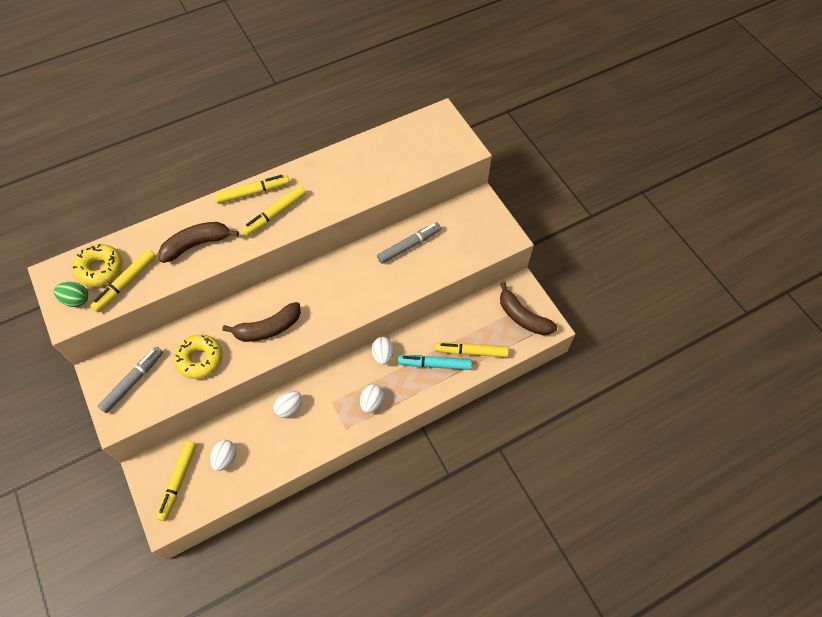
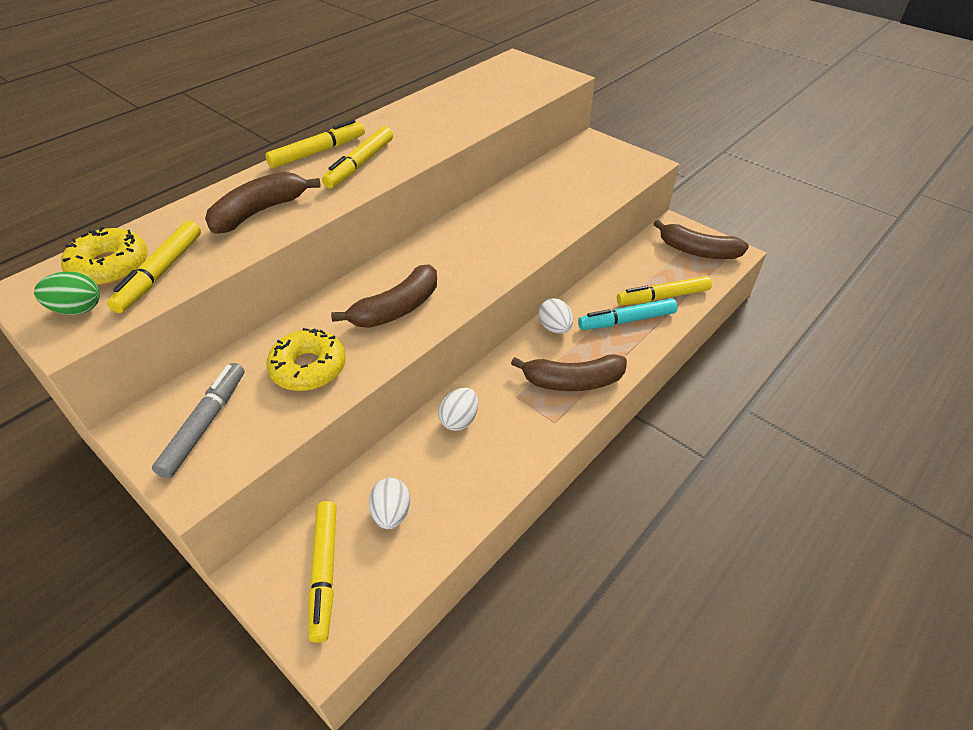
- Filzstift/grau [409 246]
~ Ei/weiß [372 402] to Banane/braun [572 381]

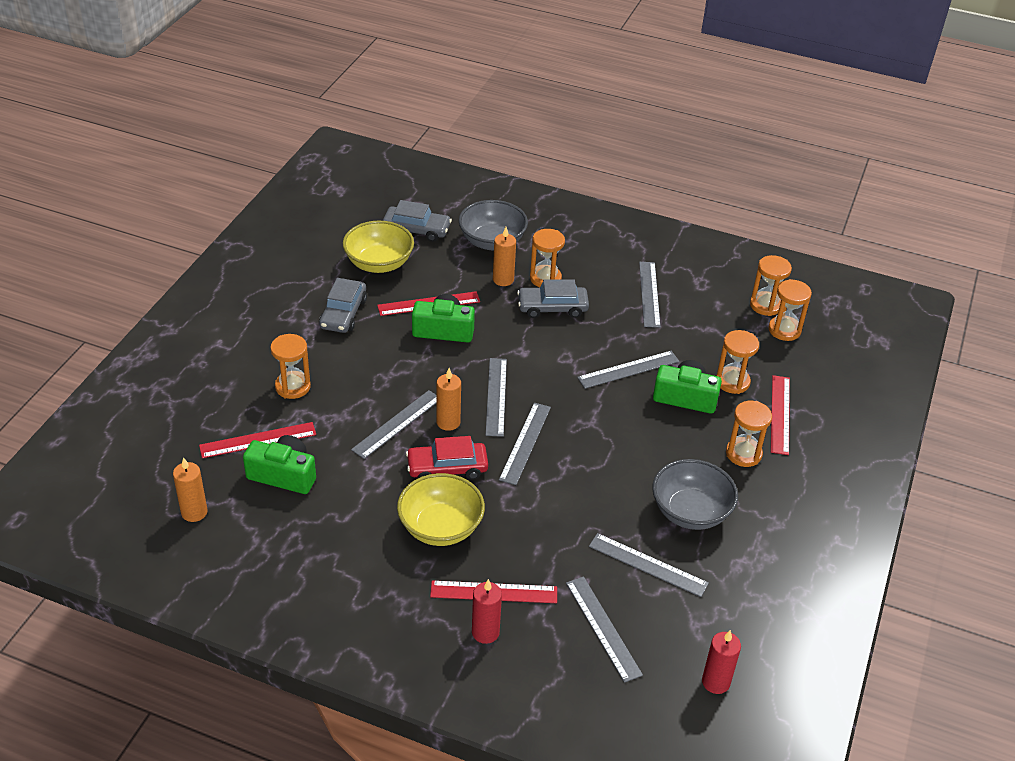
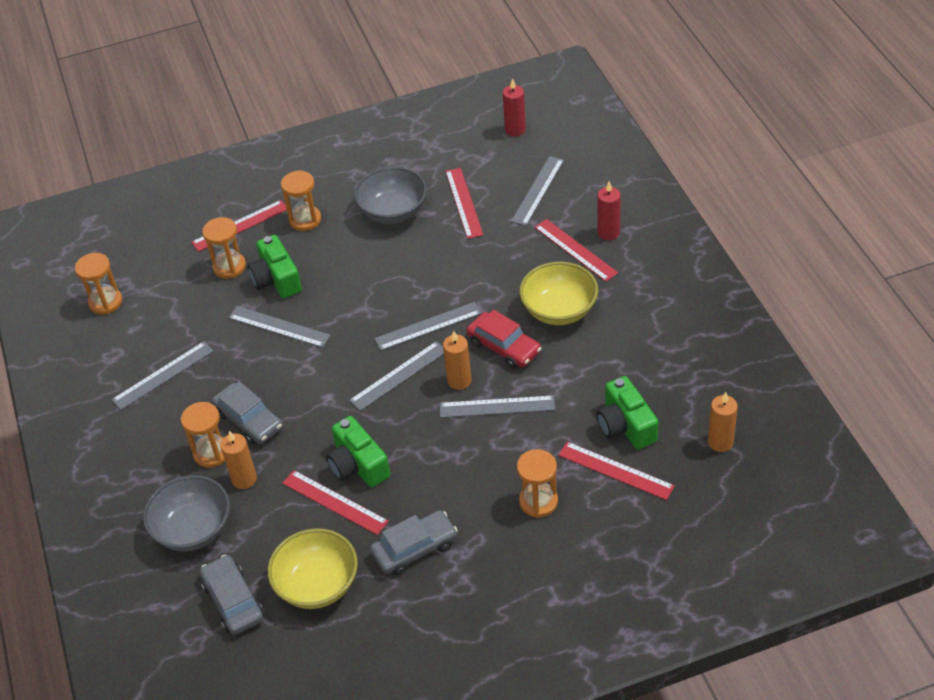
- Sanduhr/orange [784 330]
~ Lineal/grau [648 565] to Lineal/rot [464 202]

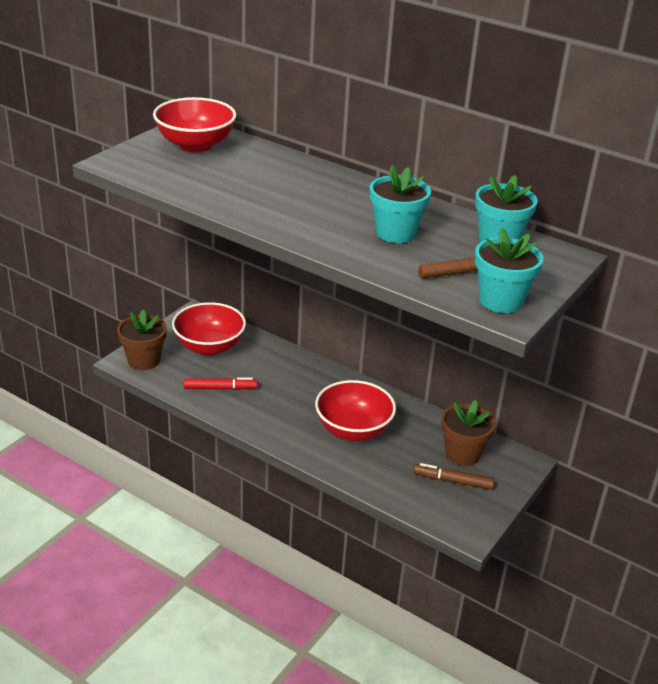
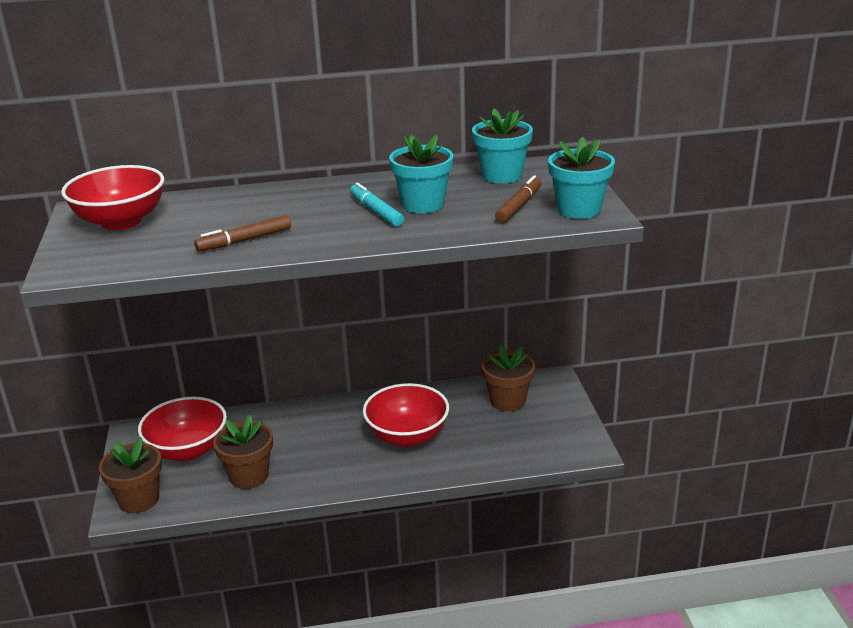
+ Filzstift/türkis [376 211]
~ Filzstift/braun [453 481] to [244 240]
~ Filzstift/rot [220 388] to Blumentopf/braun [249 476]

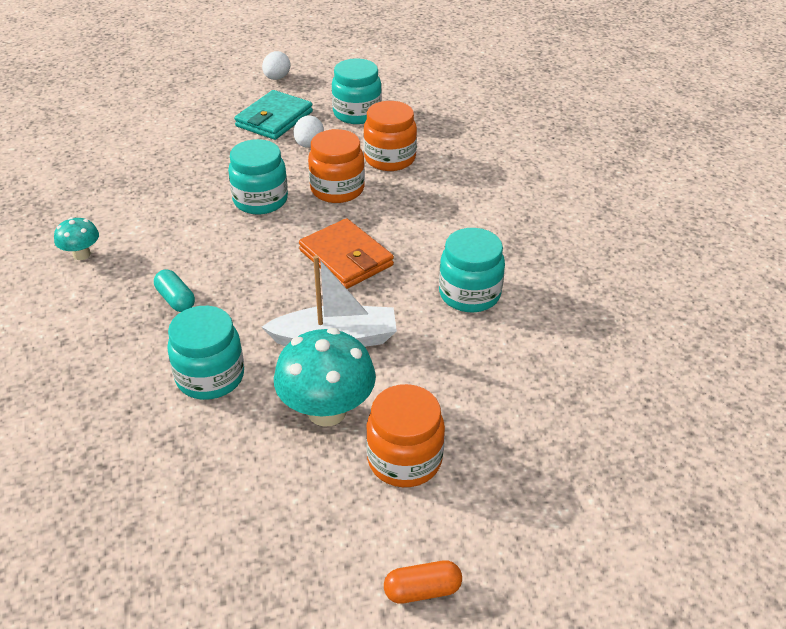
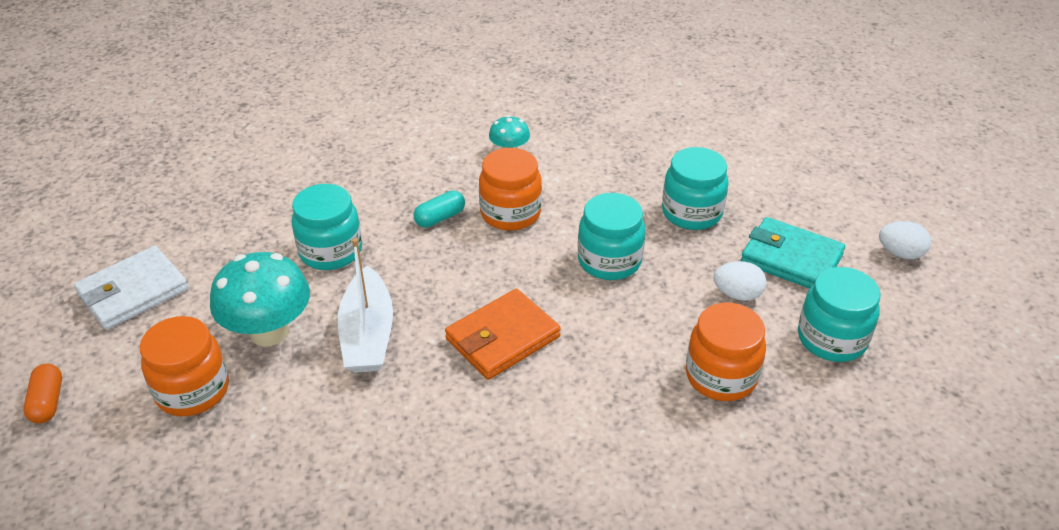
+ Geldbörse/weiß [133 292]
~ Einmachglas/orange [337 189] to [510 213]
~ Einmachglas/türkis [469 294] to [691 213]

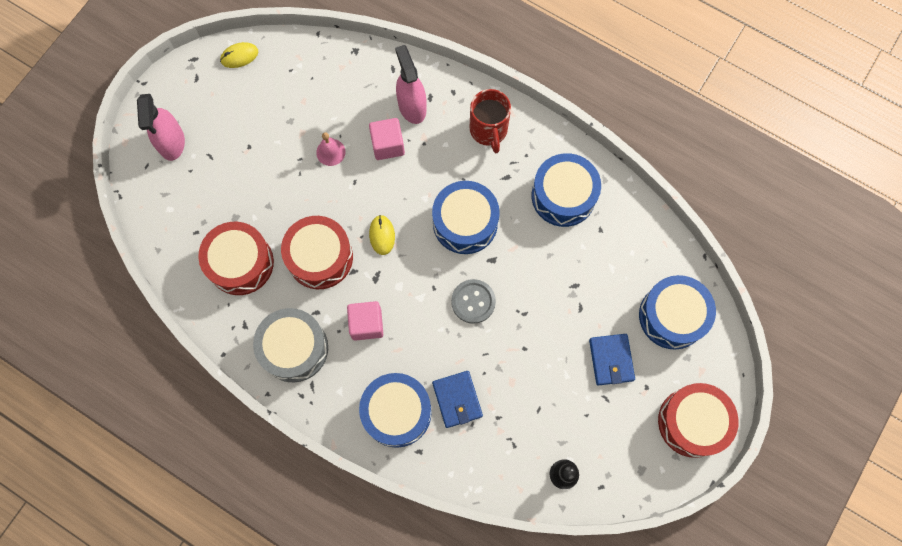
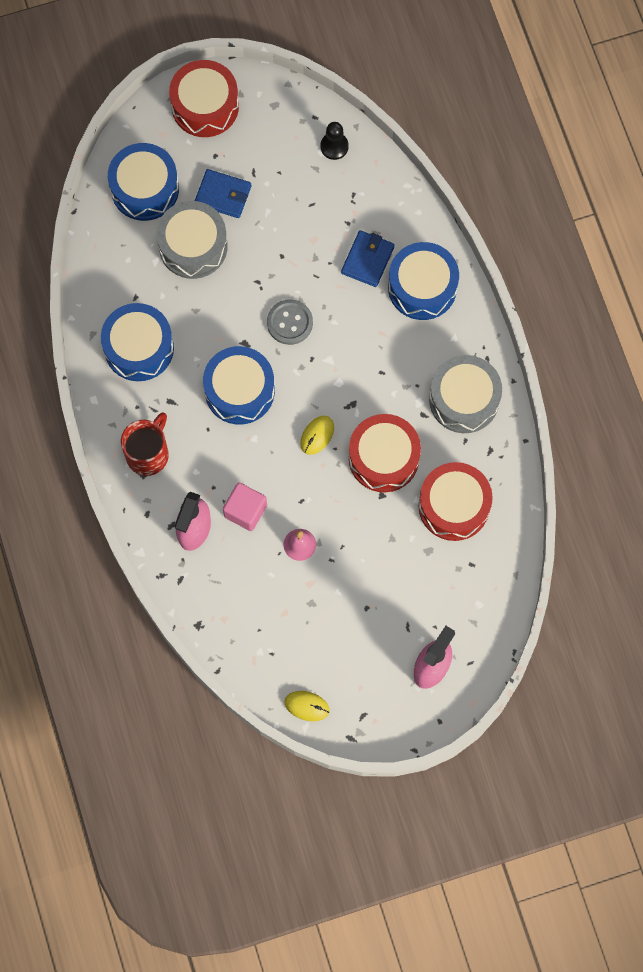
- Kubus/rosa [366 324]
+ Trommel/grau [193 246]
~ Geldbörse/blau [611 360] = [223 195] 75 degrees clockwise

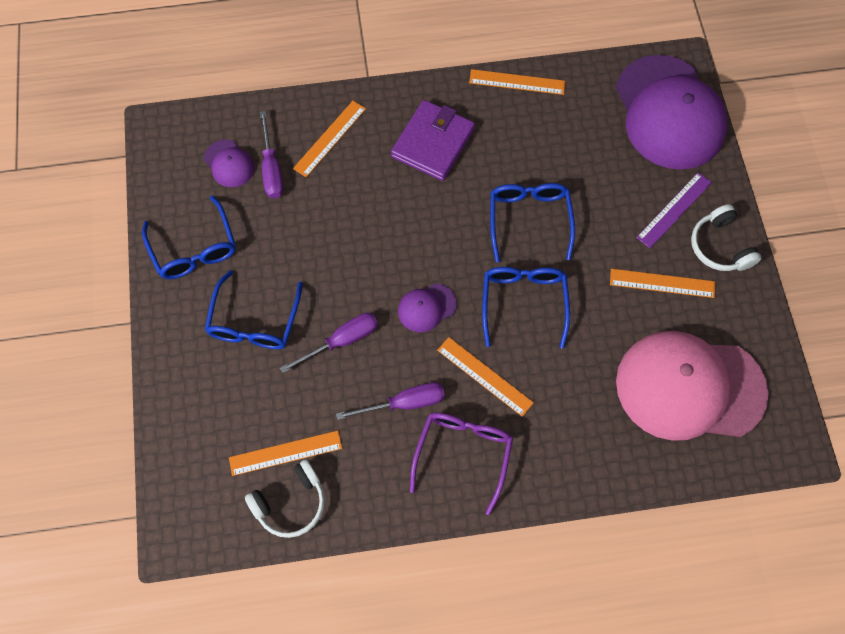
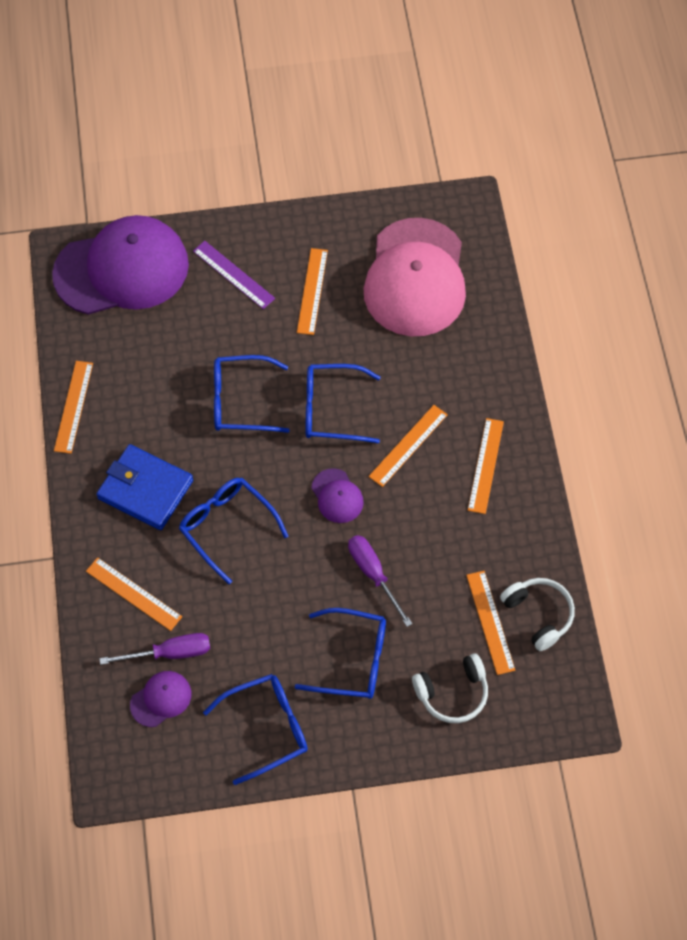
- Schraubenzieher/lila [404 403]
+ Brille/blau [227 527]
~ Kopfhörer/weiß [720 246] to [452 693]
~ Brille/lila [463 455] to Lineal/orange [486 465]
~ Geldbörse/lila [433 143] to Geldbörse/blau [145 489]

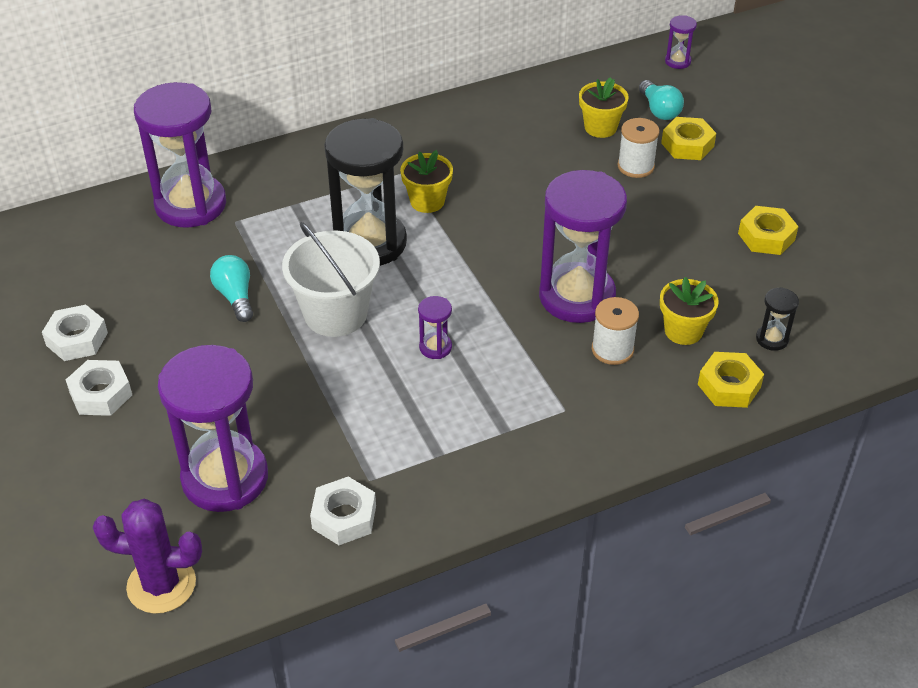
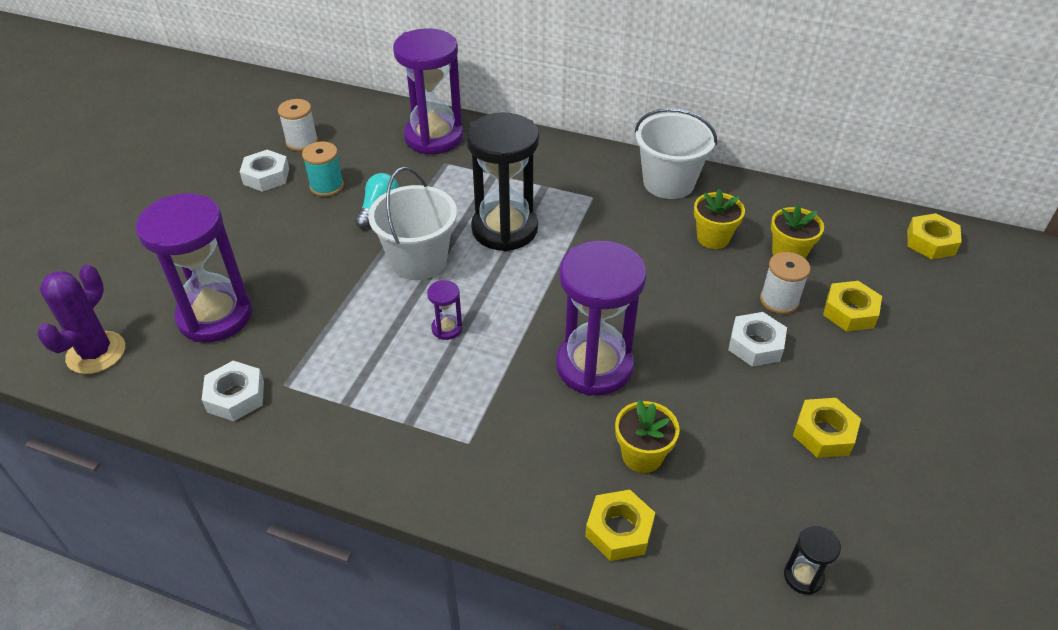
- Glühbirne/türkis [659 110]
+ Garnrolle/türkis [327 186]
+ Eimer/weiß [668 183]
~ Sechskantmutter/weiß [101 394] to [755 345]
~ Blumentopf/gelb [427 201] to [713 238]
~ Garnrolle/weiß [612 349] to [302 142]
~ Sanduhr/schwarz [772 339] to [803 576]
~ Sanduhr/lila [677 61] to Sechskantmutter/gelb [930 242]
~ Kaktus/lila [161 585] = [96 353] 60 degrees clockwise

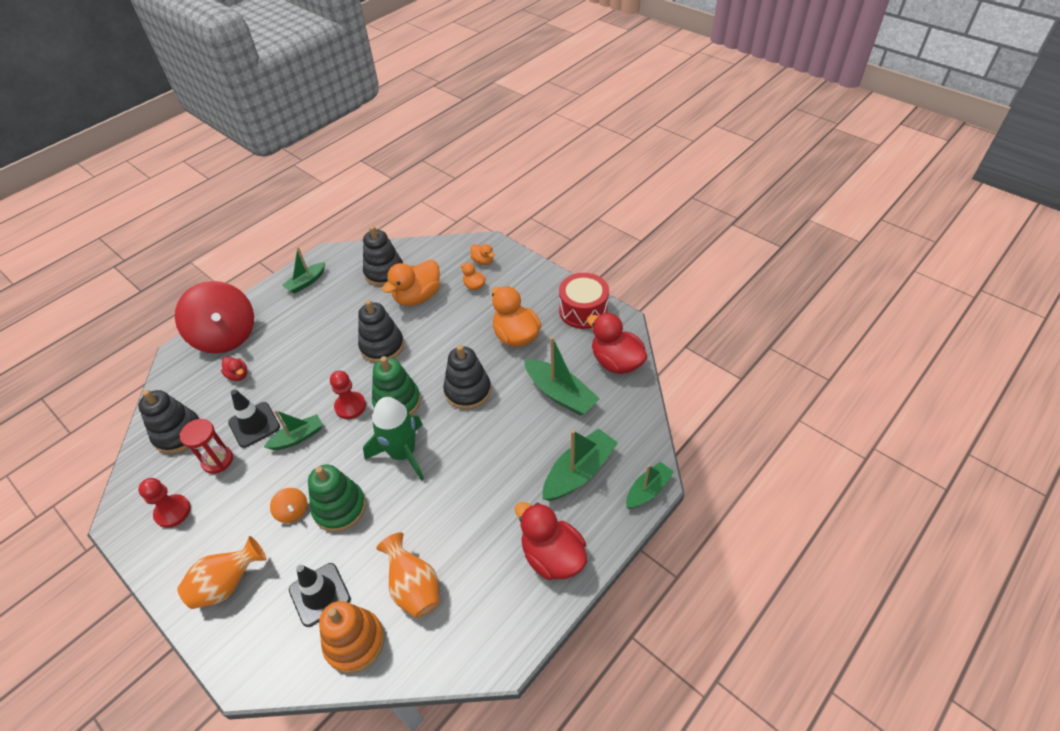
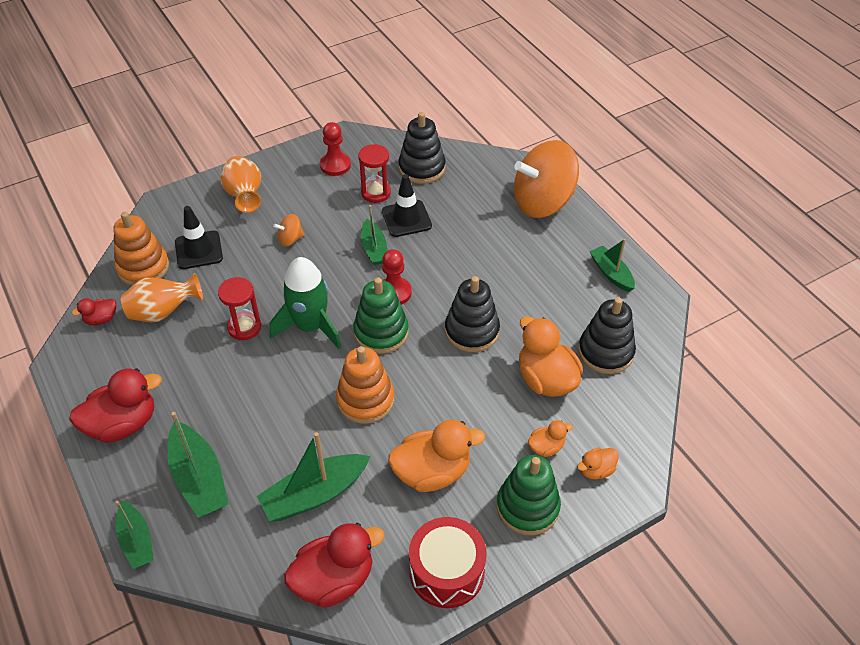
+ Sanduhr/rot [244 327]
~ Ente/rot [238 375] to [101 319]
~ Stapelspielzeug/grün [340 508] to [527 507]
~ Kreisel/rot [226 336] to Kreisel/orange [542 202]
~ Stapelspielzeug/schwarz [468 391] to Stapelspielzeug/orange [365 400]

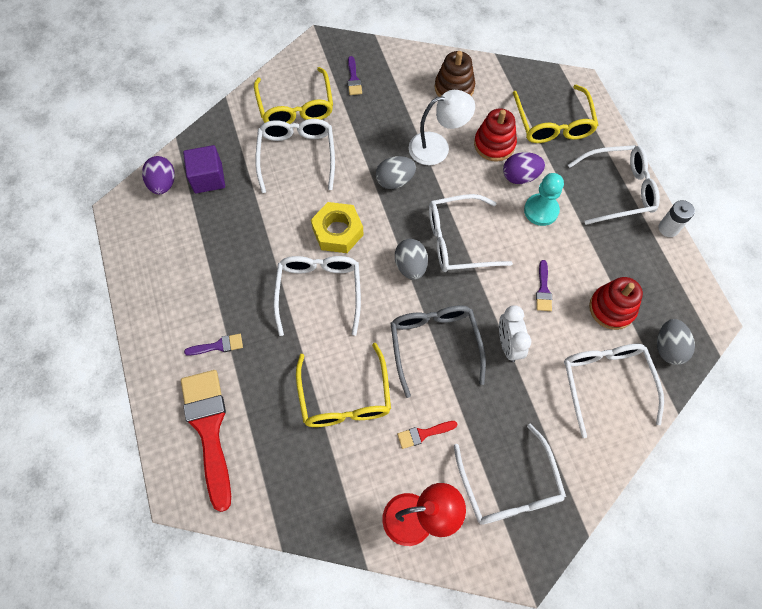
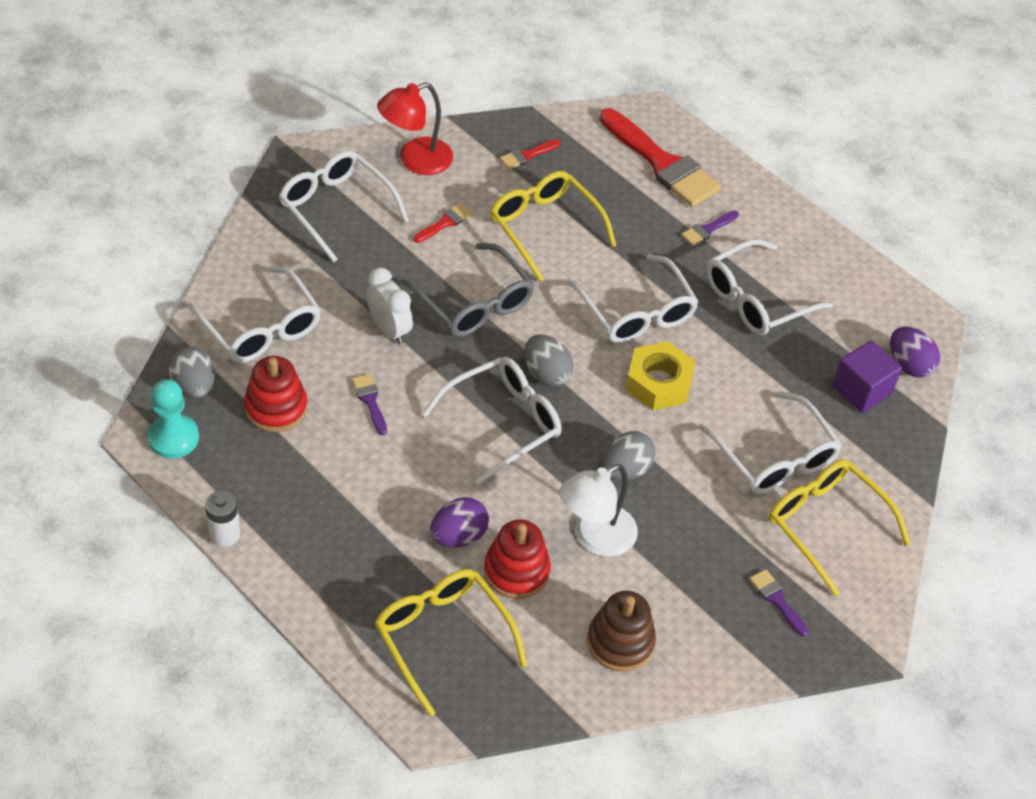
+ Pinsel/rot [527 155]
~ Bauer/türkis [541 210] to [173 438]
~ Brille/weiß [619 189] to [756 300]

